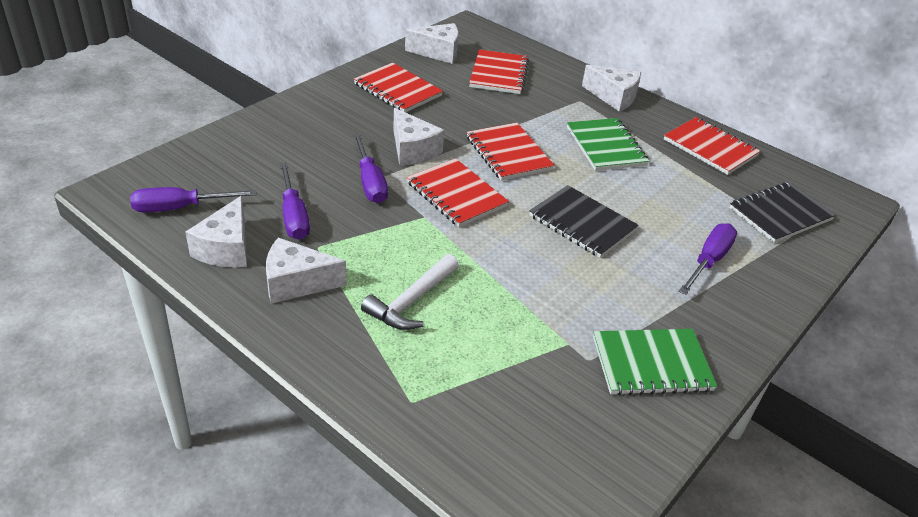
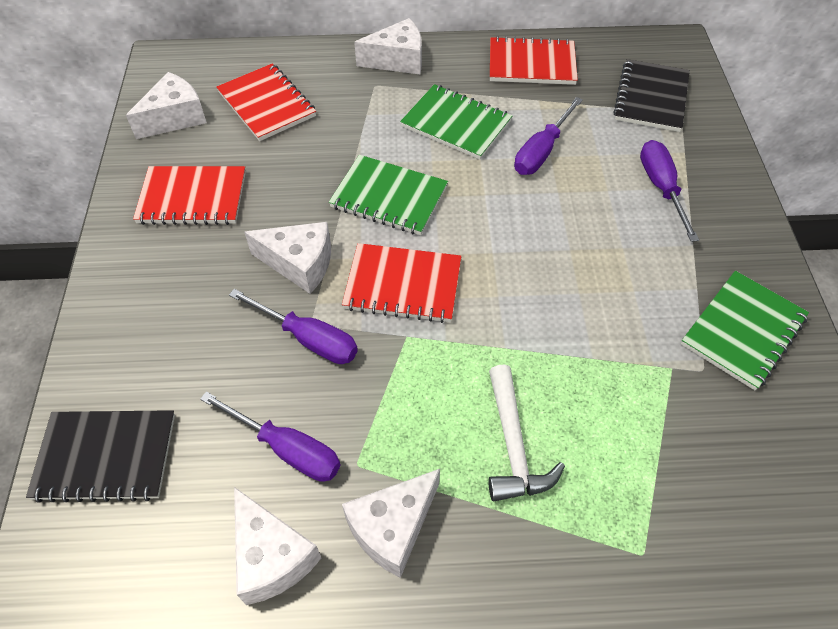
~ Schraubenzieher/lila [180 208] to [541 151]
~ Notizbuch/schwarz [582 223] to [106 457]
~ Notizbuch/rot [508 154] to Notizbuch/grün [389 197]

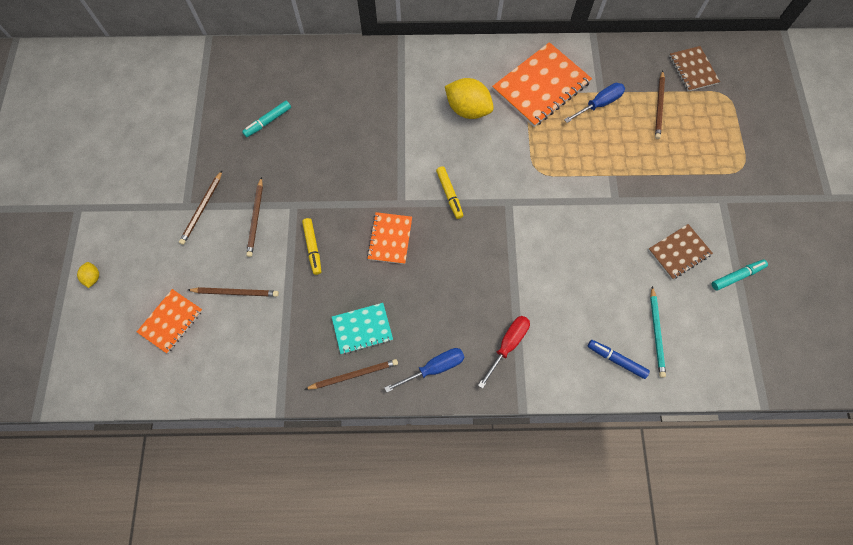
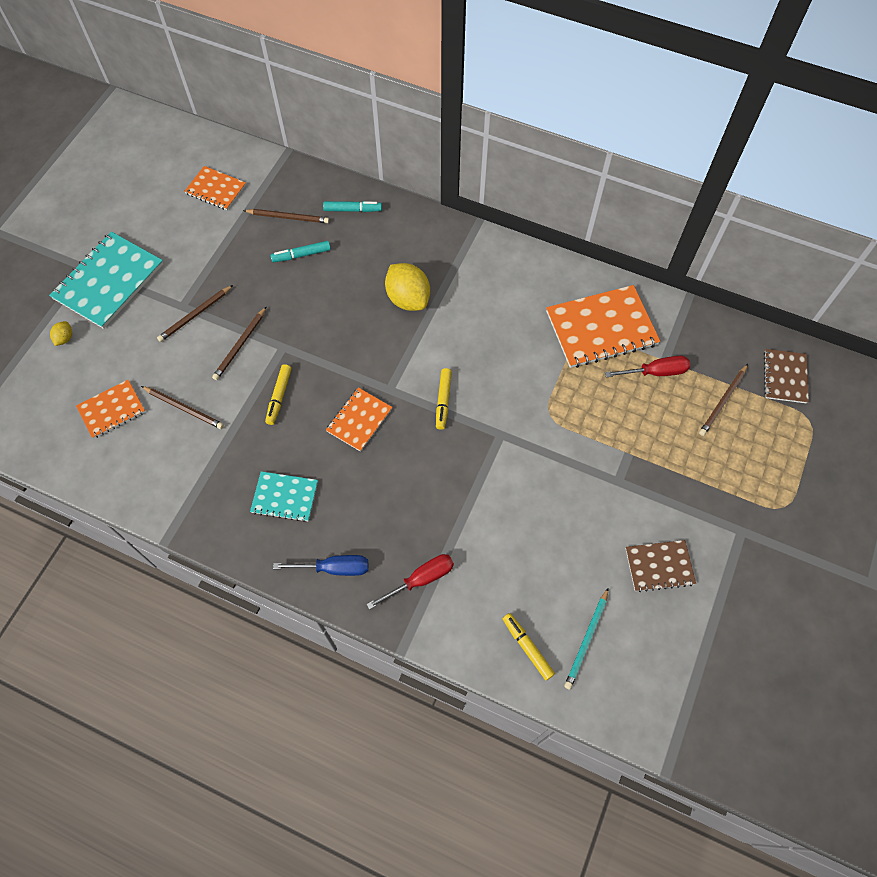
+ Notizbuch/türkis [109 281]
+ Notizbuch/orange [216 189]
~ Bleistift/braun [353 375] to [288 217]
~ Zitrone/gelb [468 109] to [408 299]
~ Filzstift/türkis [736 276] to [352 210]
~ Schraubenzieher/blau [599 104] to Schraubenzieher/rot [655 372]
~ Filzstift/blau [616 360] to Filzstift/gelb [527 647]

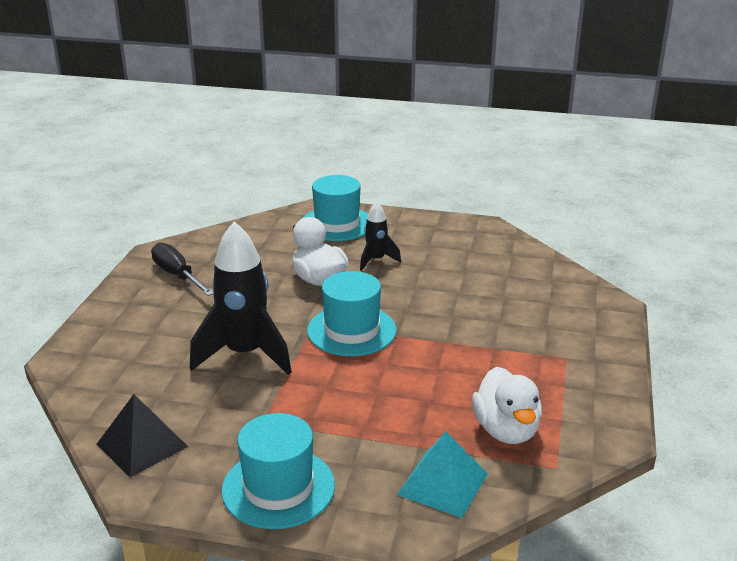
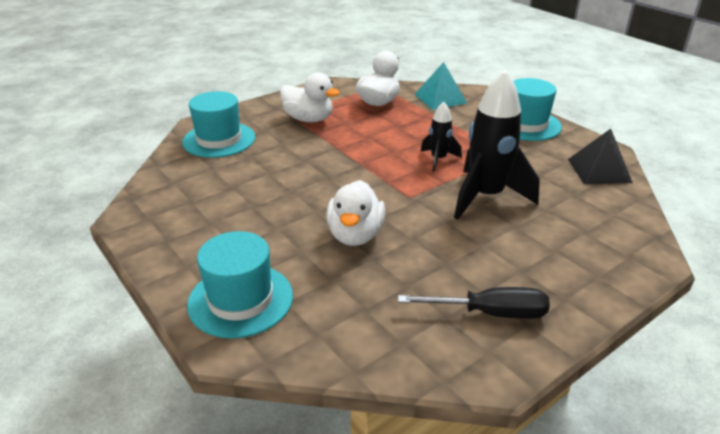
+ Ente/weiß [309 119]
~ Hut/türkis [351 330] to [219 140]
~ Rakete/schwarz [376 260] to [438 159]
~ Schraubenzieher/schwarz [177 275] = [490 313] 90 degrees counterclockwise

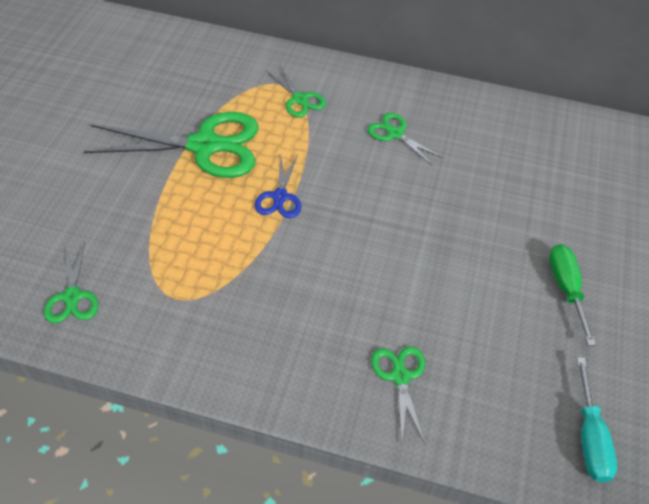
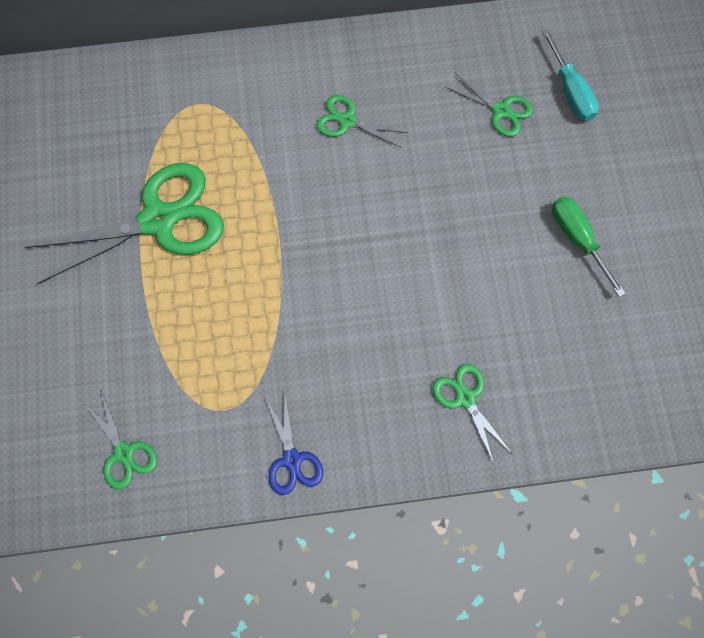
~ Schere/blau [280 197] to [292 459]
~ Schere/grün [299 99] to [501 111]
~ Schraubenzieher/türkis [589 437] to [570 91]

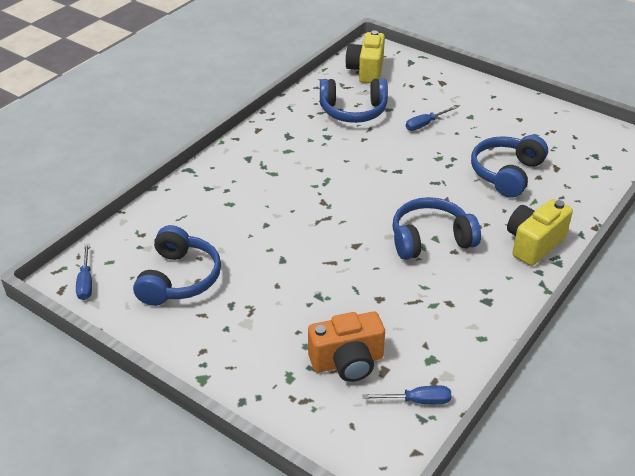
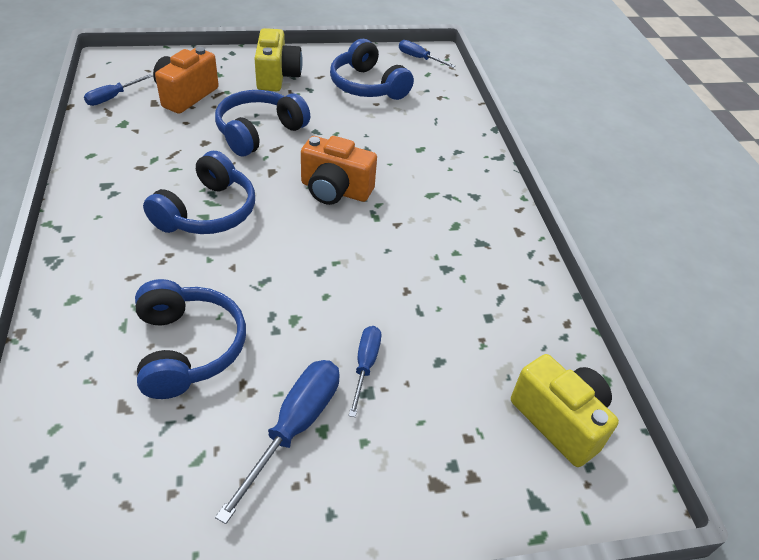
+ Schraubenzieher/blau [294 427]
+ Kamera/orange [335 190]
~ Kopfhörer/blau [353 111] to [259 132]
~ Kamera/gelb [533 244] to [277 77]

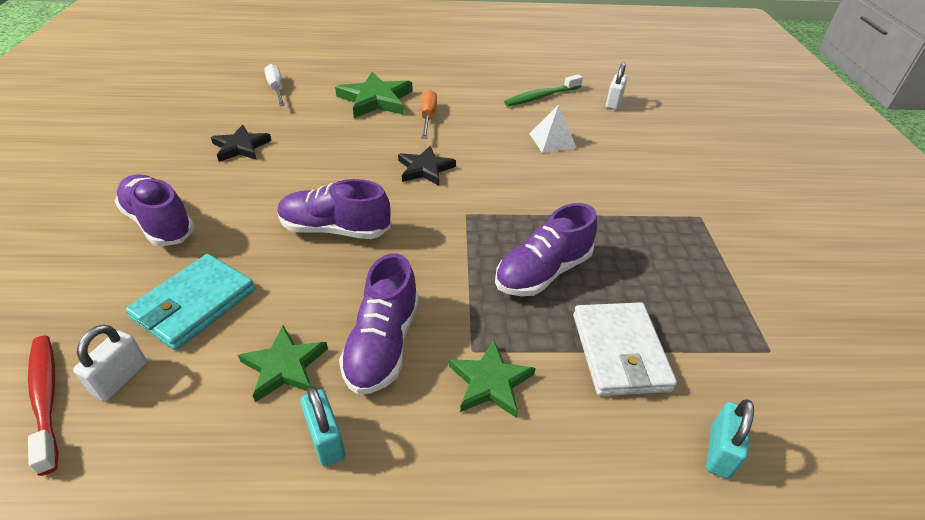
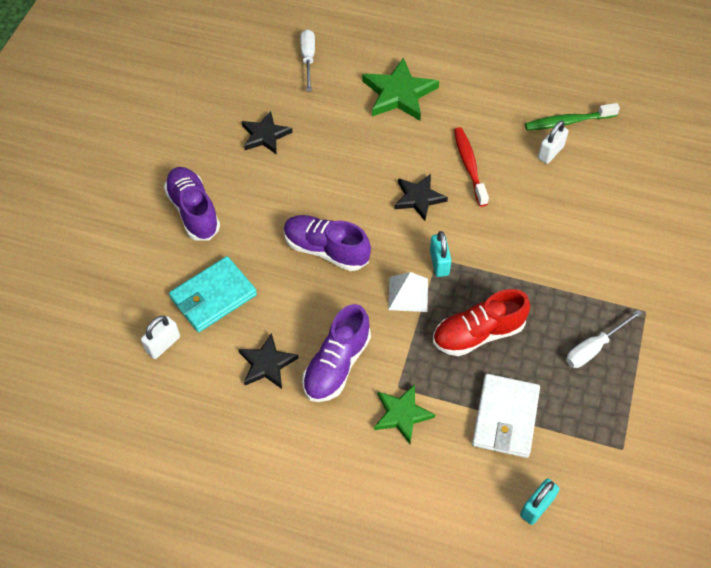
- Schraubenzieher/orange [428 117]
+ Schraubenzieher/weiß [594 348]
~ Zahnbürste/rot [46 398] to [469 165]
~ Vorhängeschloss/türkis [326 440] to [439 263]
~ Pyramide/weiß [552 140] to [408 294]
~ Vorhängeschloss/weiß [613 103] to [550 152]
~ Stern/grün [284 366] to Stern/schwarz [267 364]
~ Schuh/lila [543 272] to Schuh/rot [478 334]

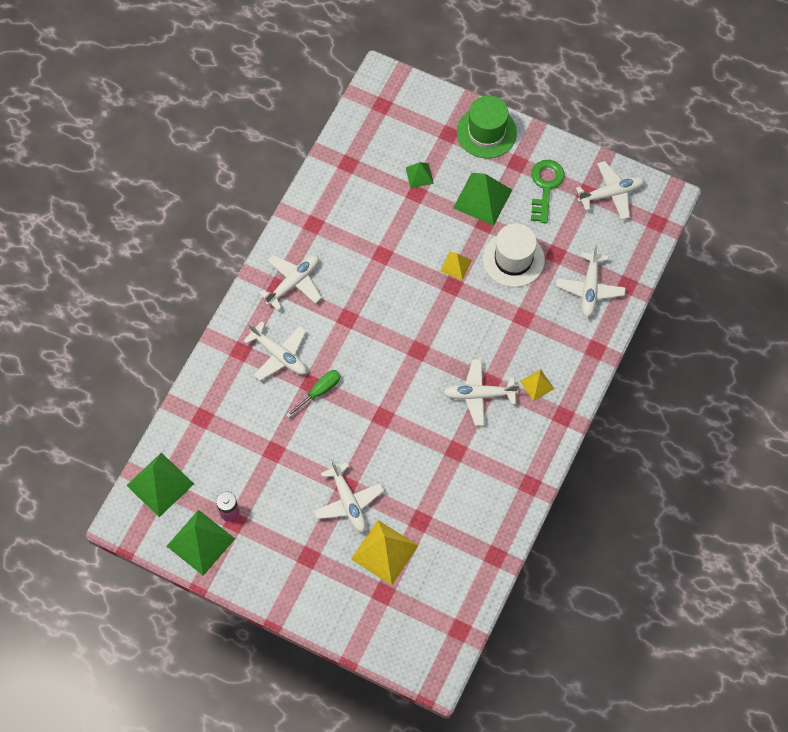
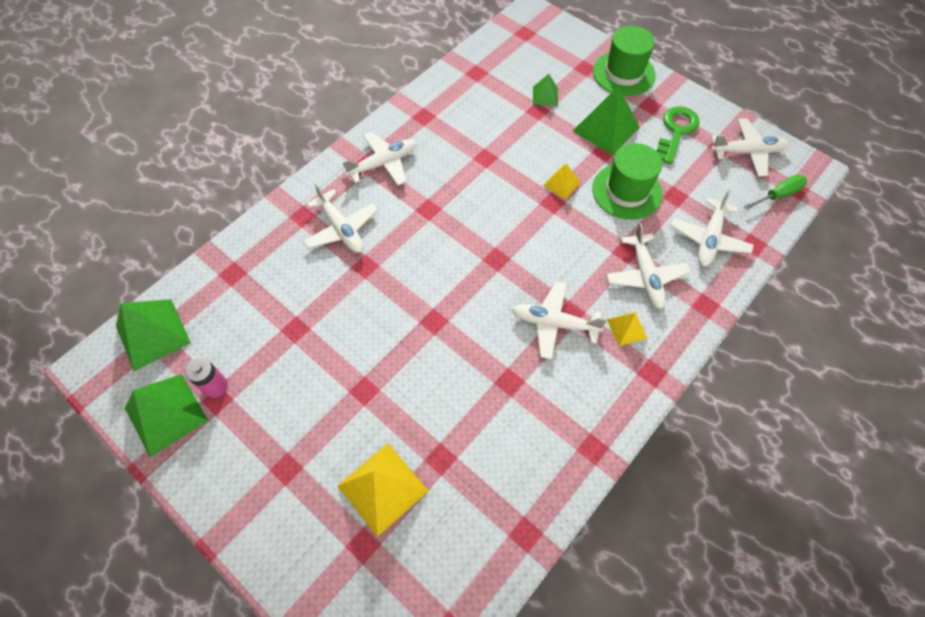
~ Schraubenzieher/grün [319 391] to [778 195]
~ Flugzeug/weiß [348 502] to [645 276]
~ Hut/weiß [513 259] to Hut/grün [627 191]

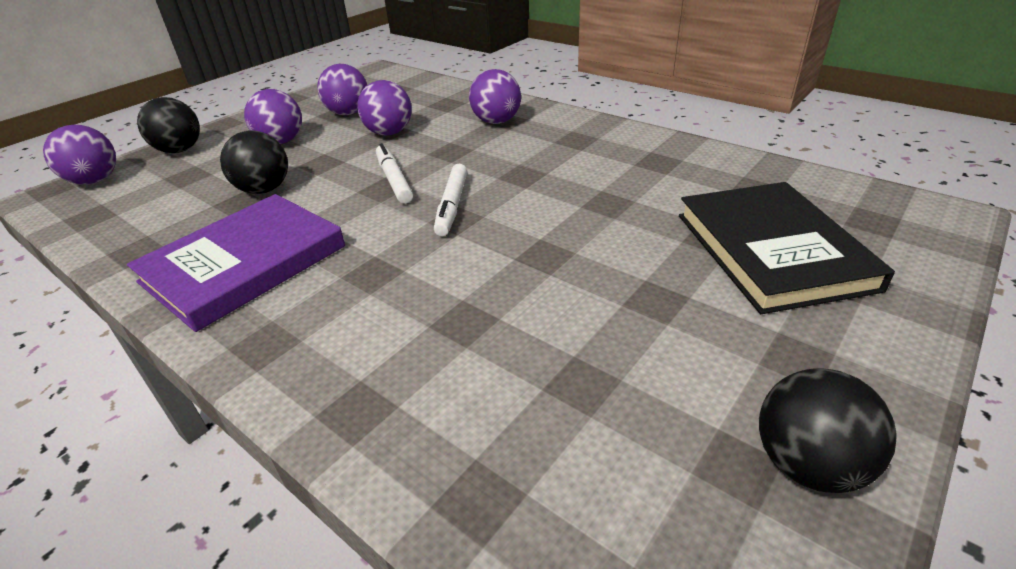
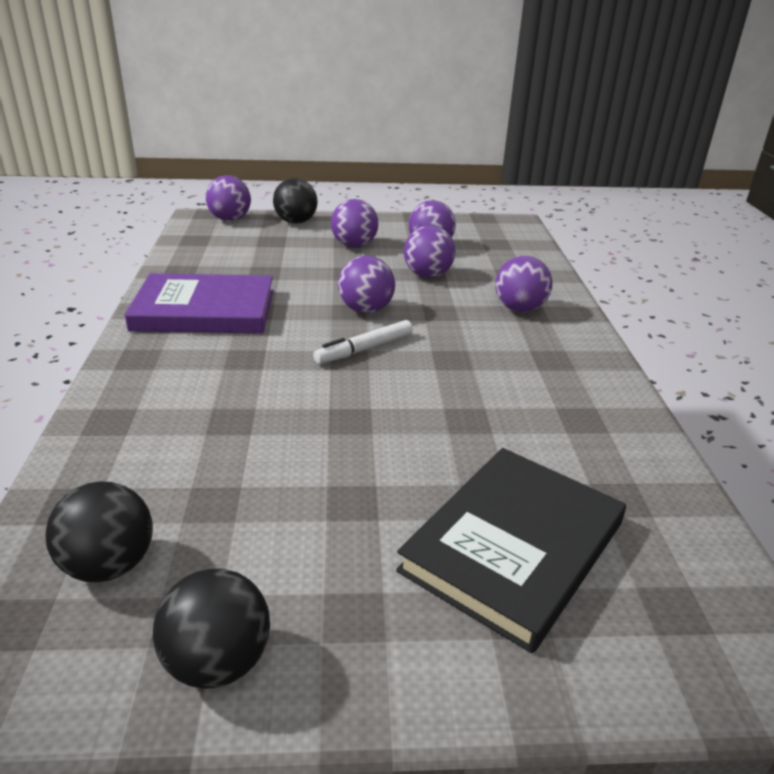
~ Ball/schwarz [264 190] to [109 565]
~ Filzstift/weiß [394 180] to Ball/lila [366 310]

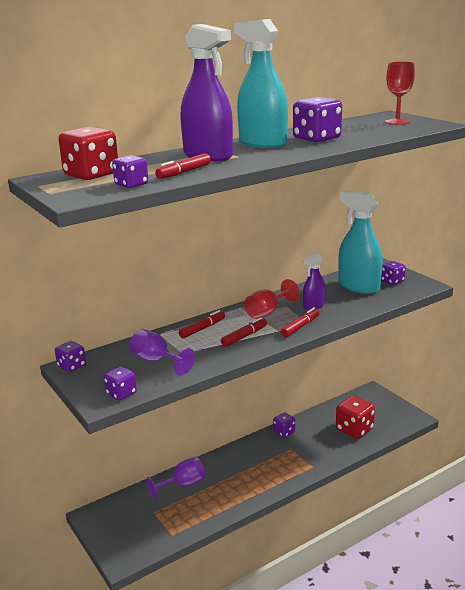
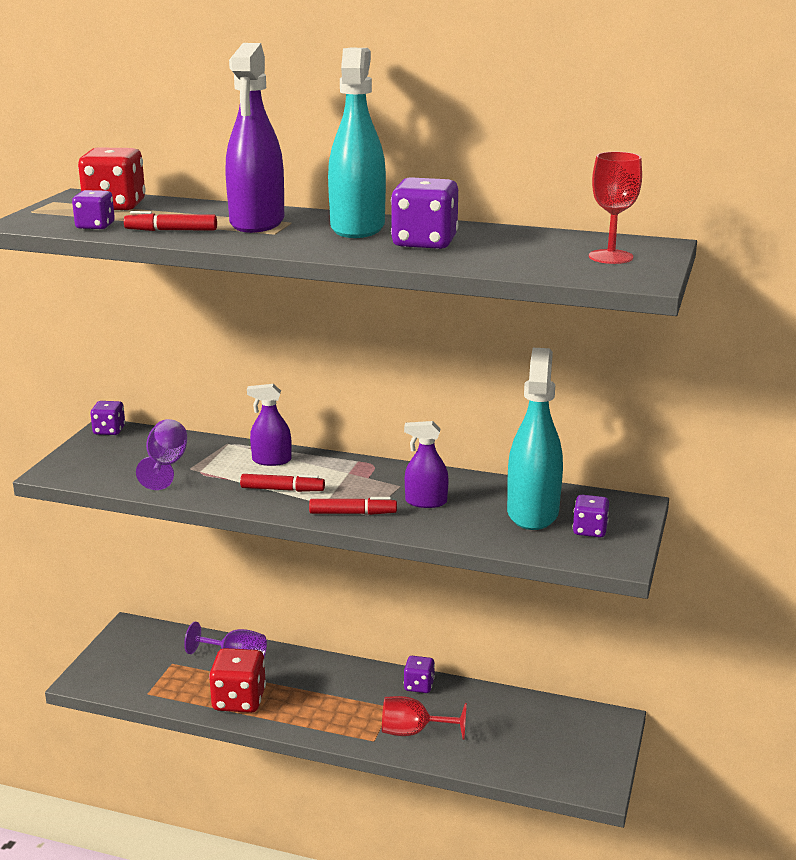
- Spielwürfel/lila [121 393]
~ Kelch/rot [267 312] to [413 732]
~ Spielwürfel/rot [354 429] to [239 700]
~ Filzstift/rot [202 329] to Sprühflasche/lila [271 460]

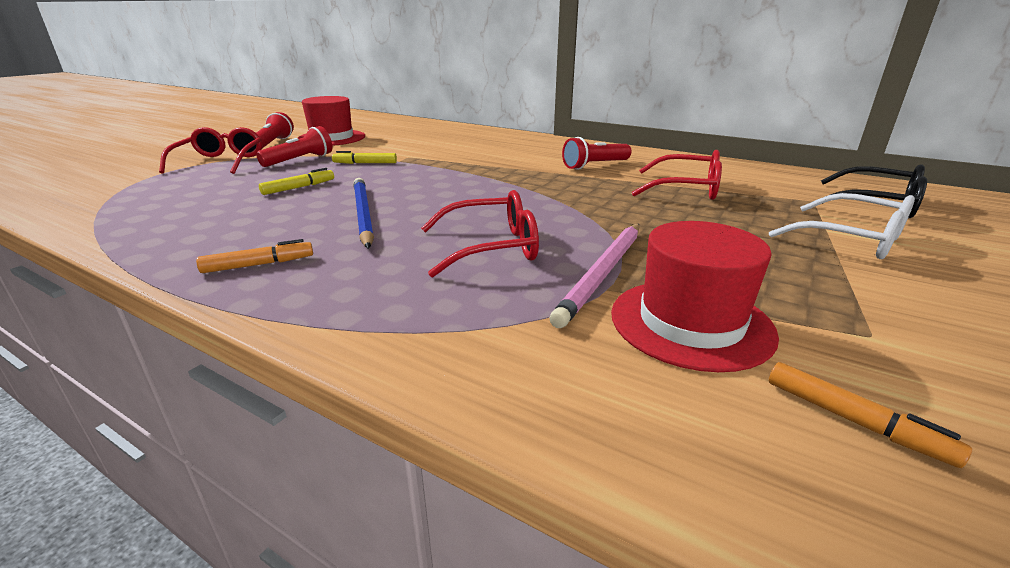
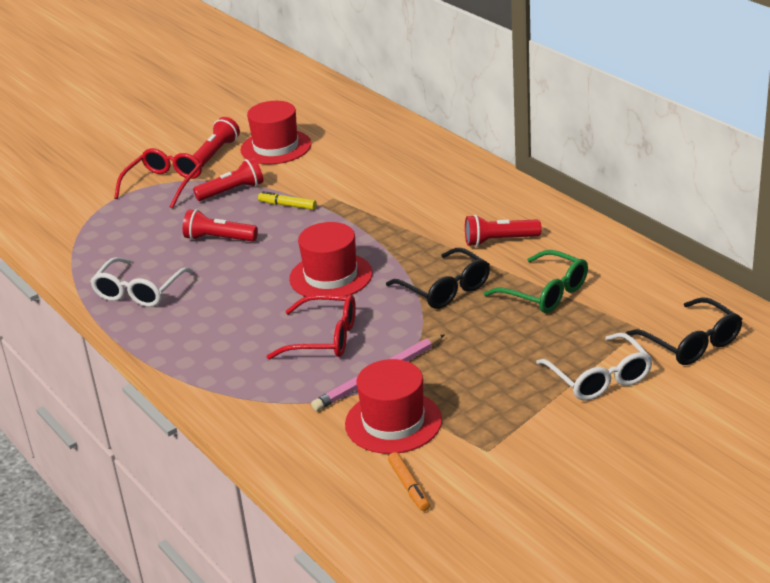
- Filzstift/orange [259 265]
- Bleistift/blau [363 214]
+ Brille/weiß [139 291]
+ Hut/rot [331 276]
+ Brille/schwarz [445 289]
~ Filzstift/gelb [299 188] to Taschenlampe/rot [218 239]
~ Brille/rot [686 189] to Brille/grün [545 293]

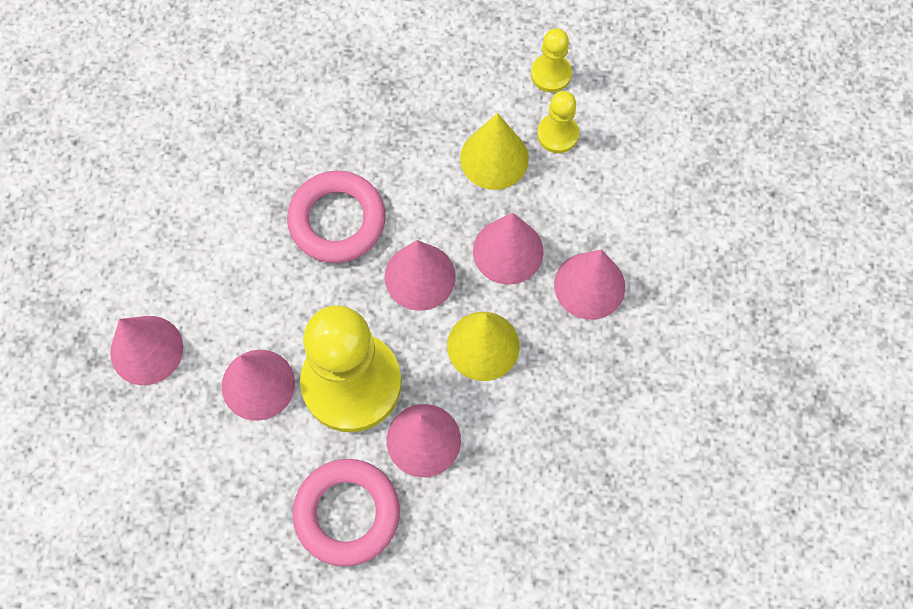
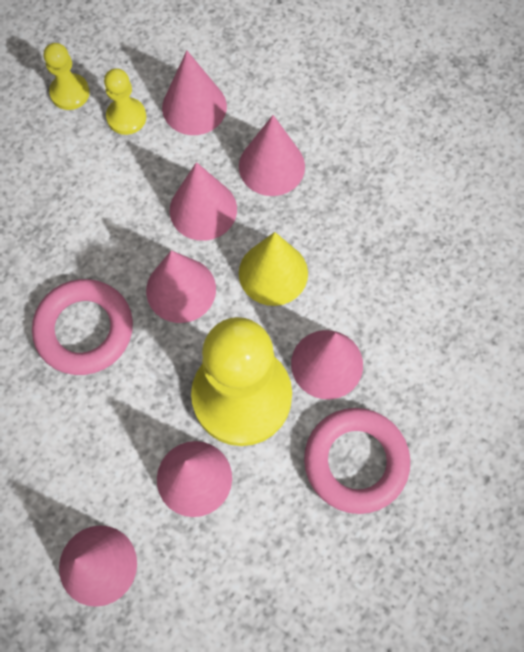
- Kegel/gelb [494 158]
+ Kegel/rosa [194 107]

